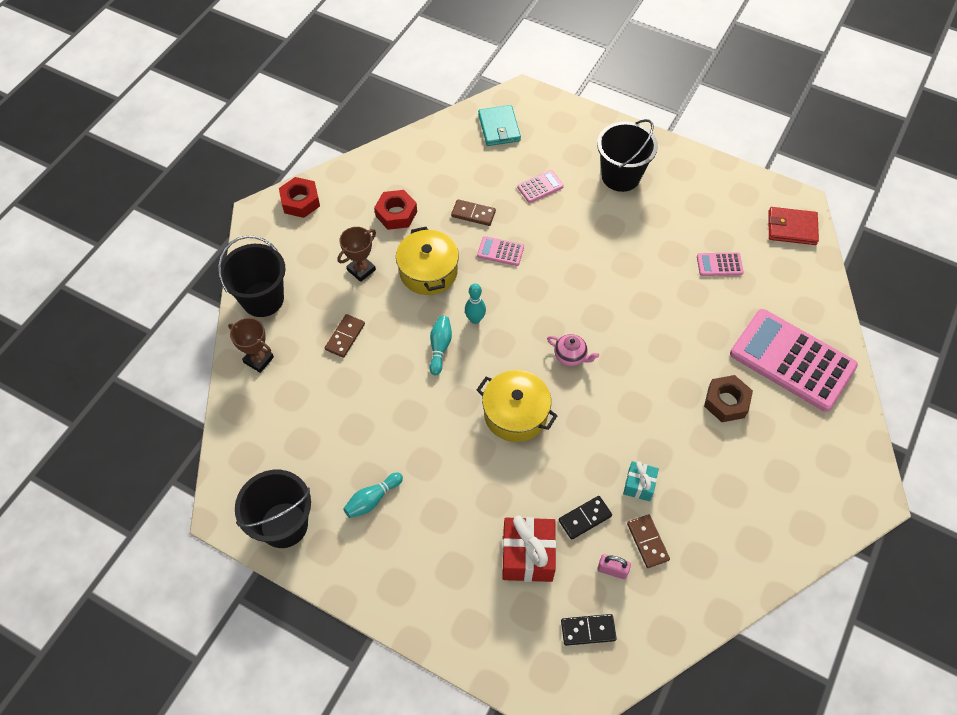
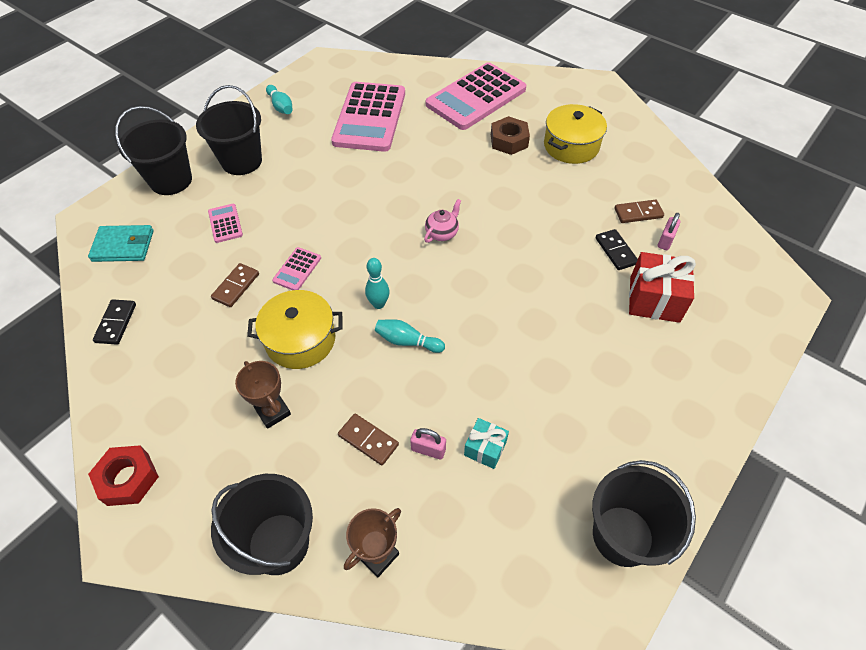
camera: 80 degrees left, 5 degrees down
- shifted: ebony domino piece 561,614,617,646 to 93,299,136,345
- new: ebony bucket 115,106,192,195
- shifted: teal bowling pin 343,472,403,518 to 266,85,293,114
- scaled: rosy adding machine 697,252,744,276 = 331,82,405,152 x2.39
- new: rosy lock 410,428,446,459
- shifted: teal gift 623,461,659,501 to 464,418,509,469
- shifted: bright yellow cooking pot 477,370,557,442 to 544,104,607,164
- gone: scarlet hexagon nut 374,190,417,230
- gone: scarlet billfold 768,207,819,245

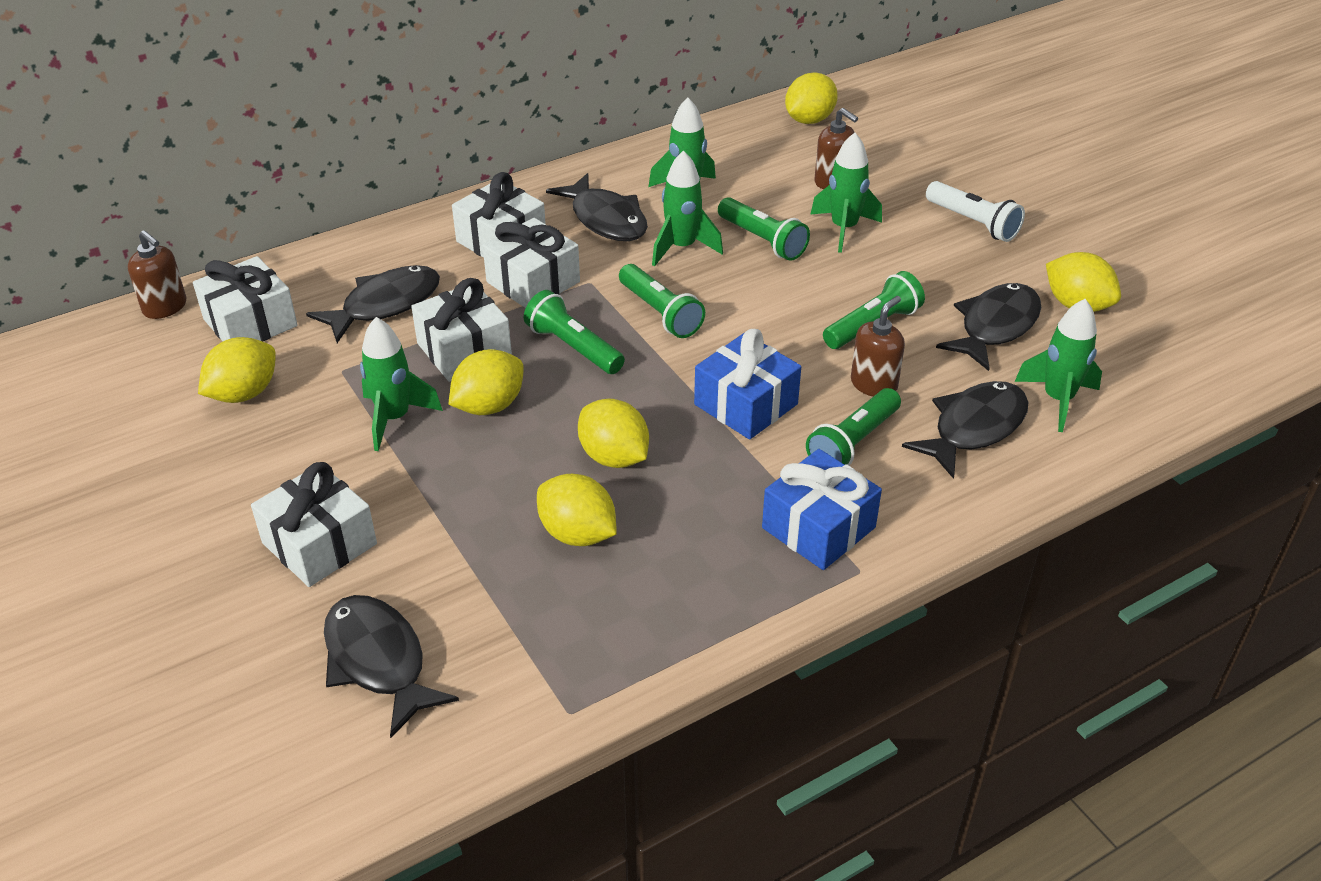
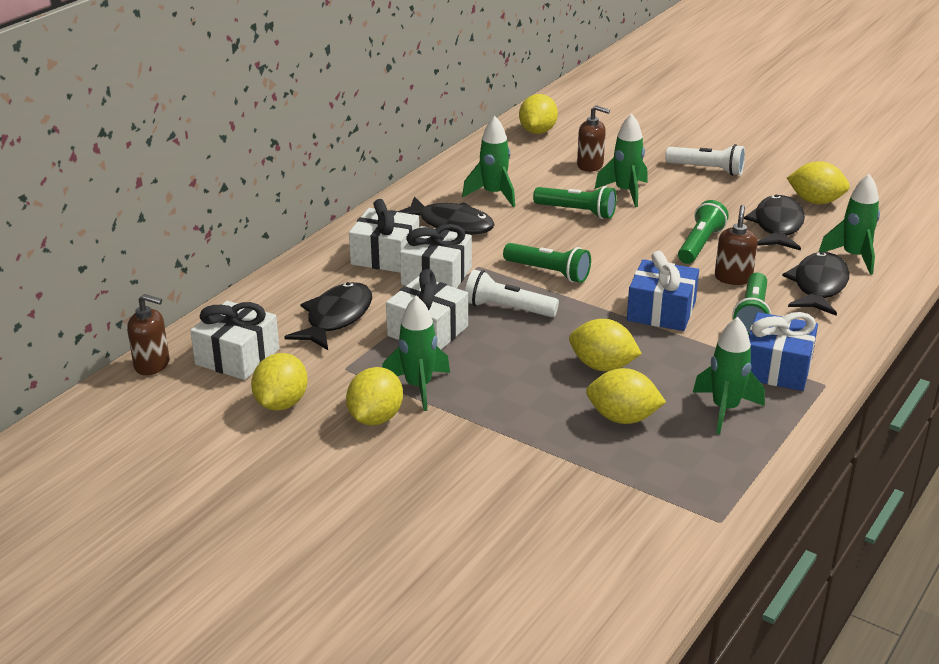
camera: 25 degrees left, 10 degrees down
- shifted: bright yellow toy lemon 449,349,524,415 to 346,367,403,426
- repainted: green flashlight 524,290,625,374 to white flashlight 465,269,559,317
- shifted: green spaceship 652,150,723,266 to 693,317,765,434
- gone: white gift 251,462,377,587
- gone: ebony fish 324,595,459,738

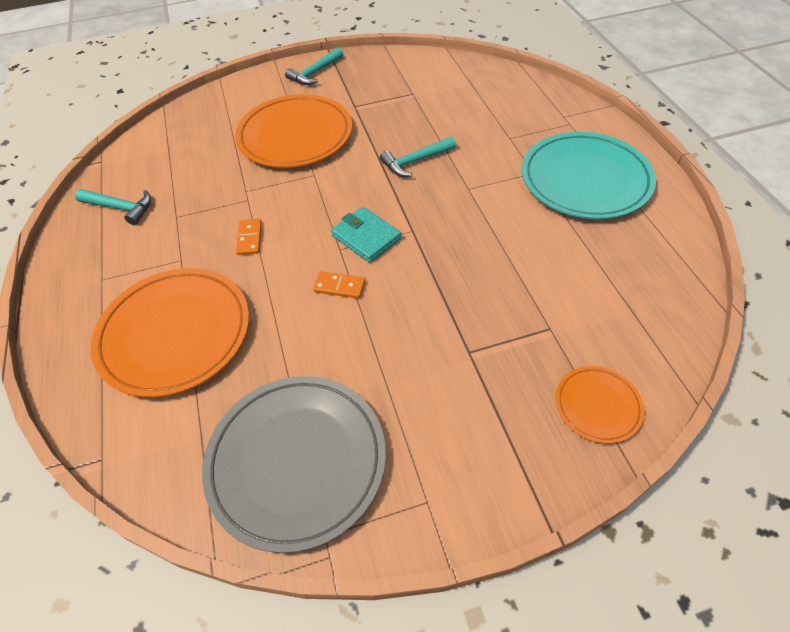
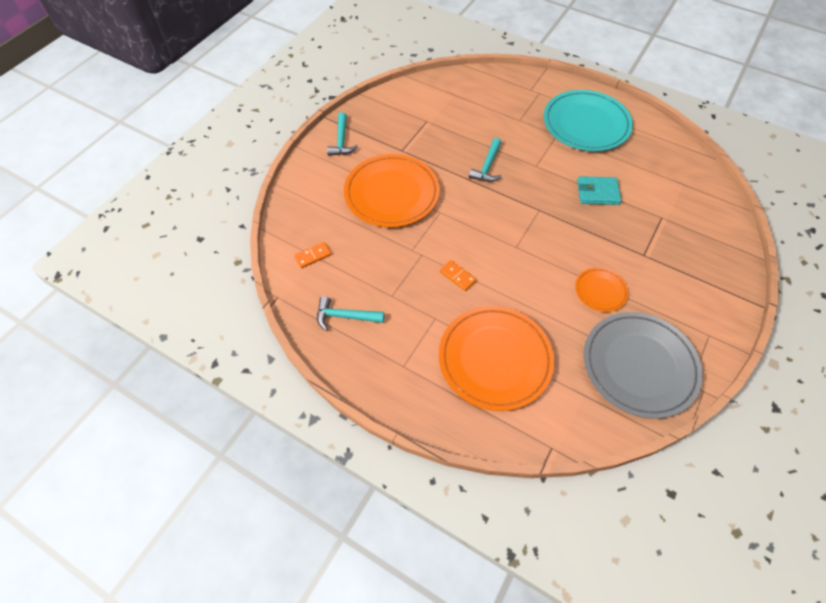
camera: 45 degrees left, 5 degrees up
- shifted: orange domino piece 313,271,365,299 to 294,242,331,268
- rotated: teal hammer 75,189,151,225 = 317,296,384,331 150 degrees counterclockwise
- shifted: orange flat dish 556,366,644,443 to 575,267,628,312
- shifted: teal billfold 331,207,401,263 to 577,176,621,205

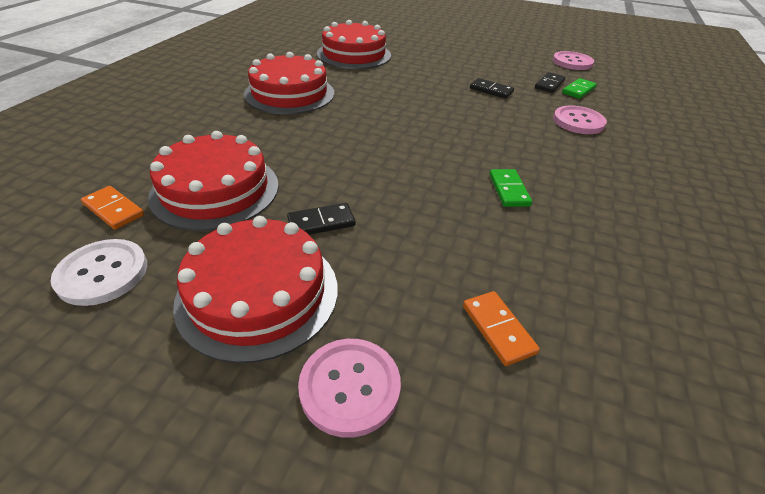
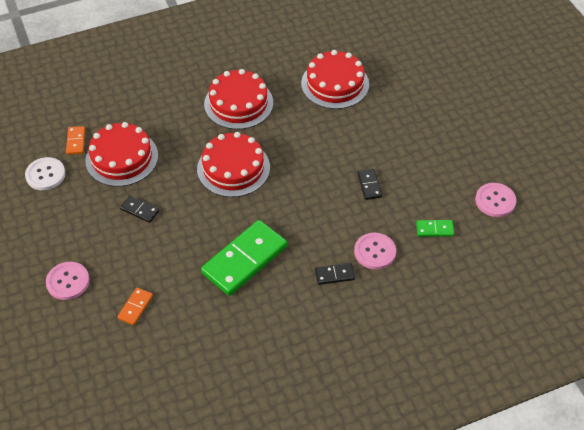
camera: 50 degrees right, 10 degrees up
- shifted: scarlet layer cake 173,216,338,363 to 197,132,270,197
- scaled: green domino piece 489,169,532,207 = 201,220,287,296 x2.24
- shifted: ebony domino piece 535,72,565,93 to 315,263,355,285

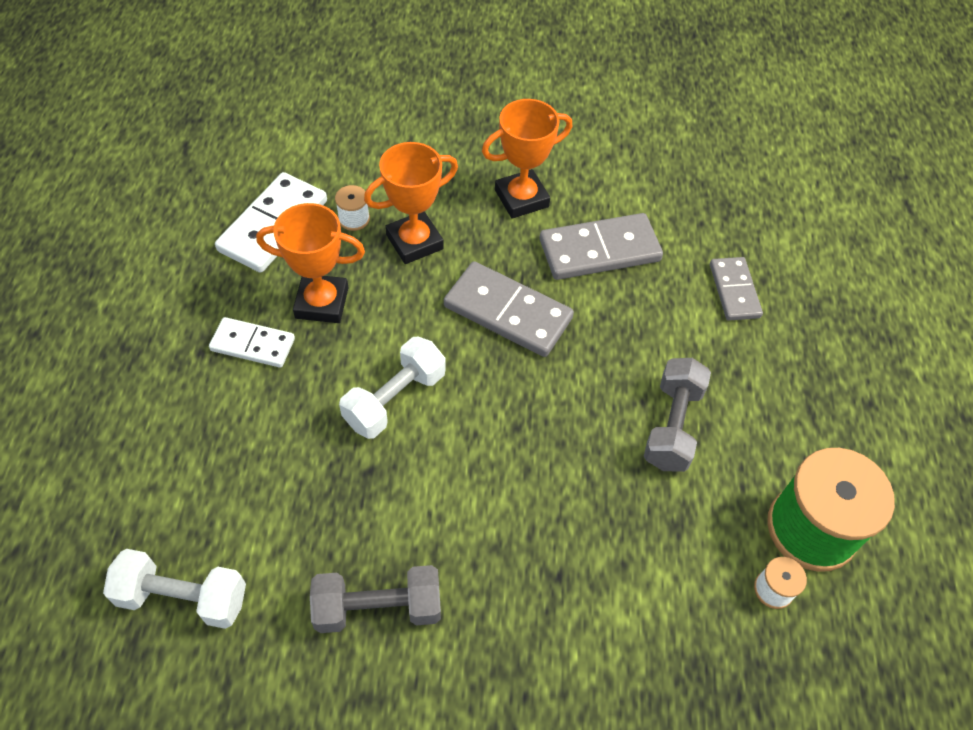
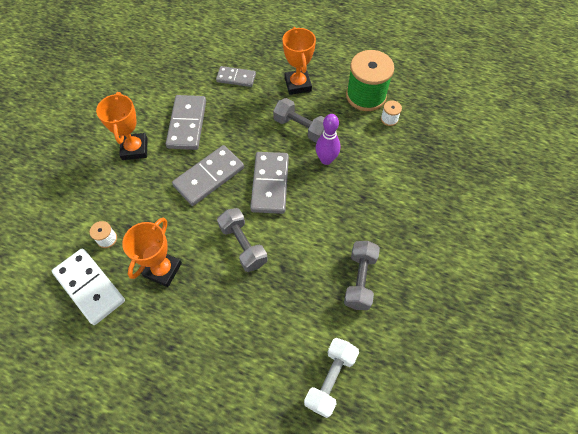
camera: 70 degrees left, 5 degrees up
- repainted: white dumbbell 339,337,446,439 to gray dumbbell 217,208,267,272
- new: gray domino piece 250,152,289,214
- shifted: orange trophy 364,142,458,264 to 282,27,316,95
- new: purple bowling pin 316,114,340,165
- gone: white domino piece 209,317,295,368

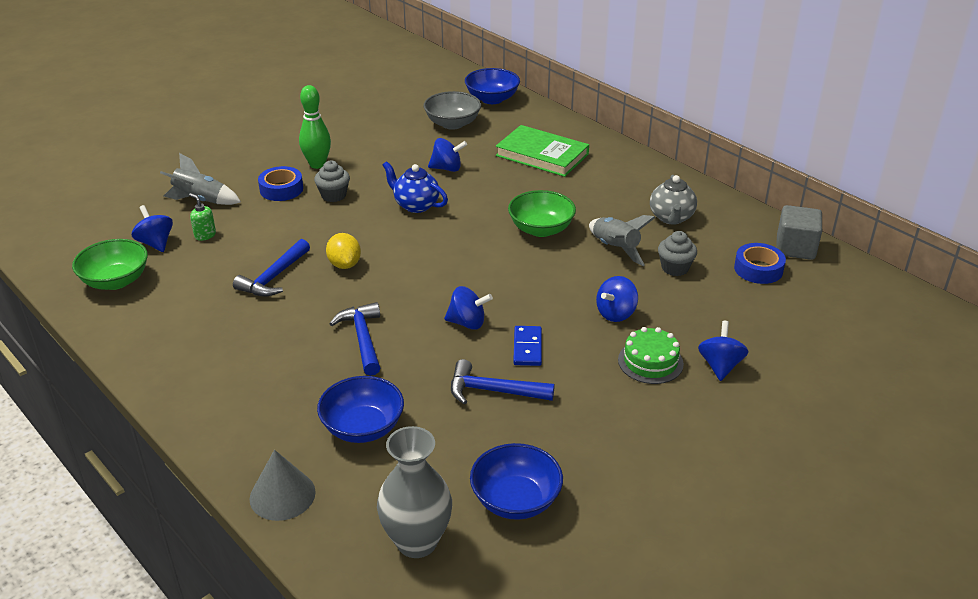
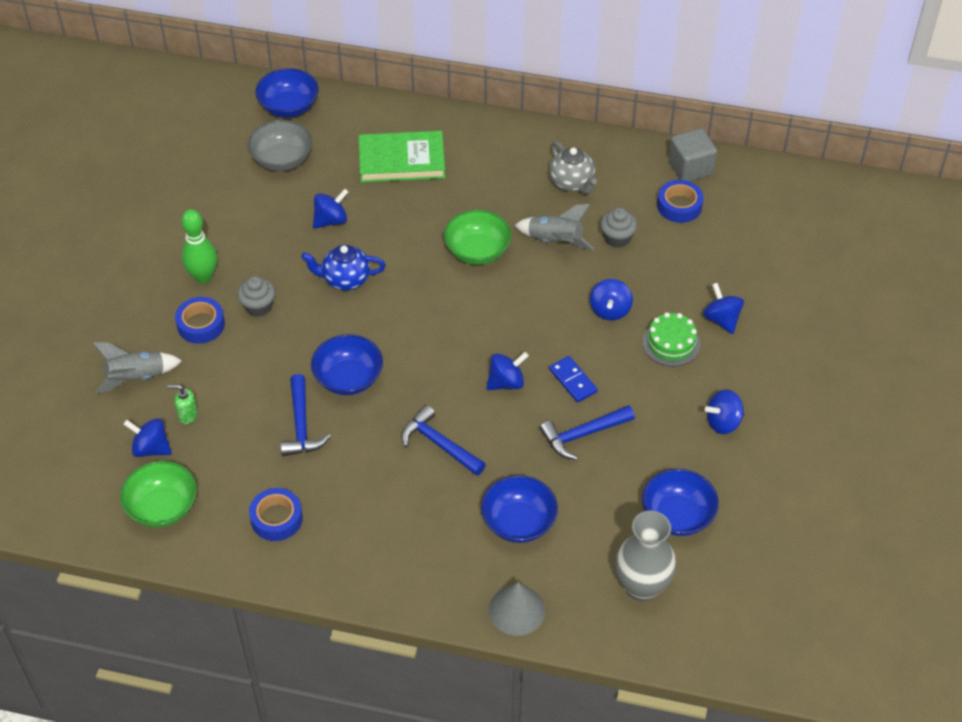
camera: 35 degrees left, 15 degrees up
- new: royal blue roll of tape 249,488,303,541
- swapped: bright yellow toy lemon 326,233,361,269 to royal blue bowl 311,334,383,395
- new: royal blue toy top 705,389,744,434

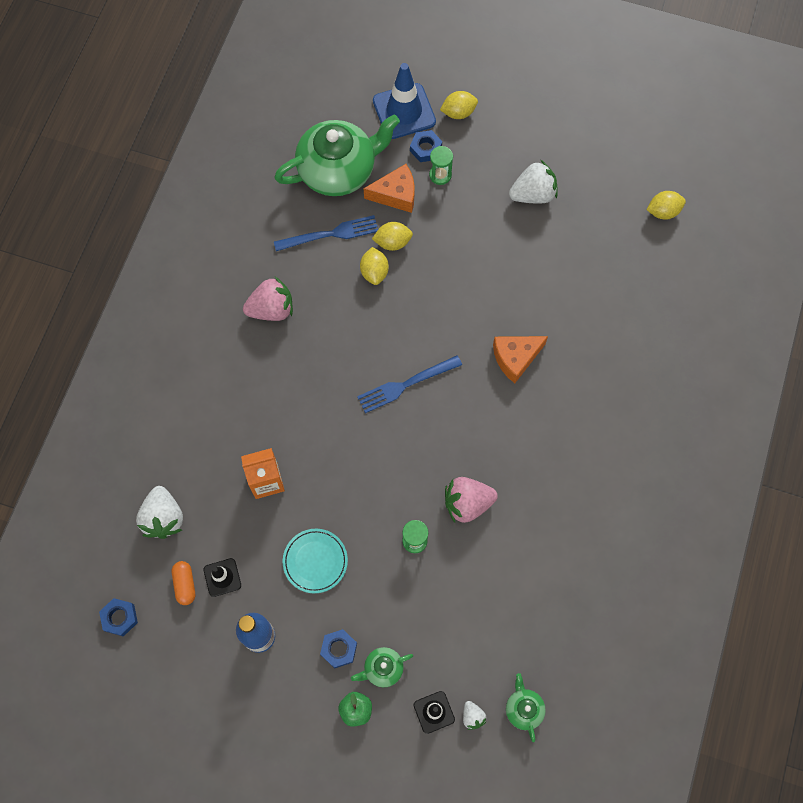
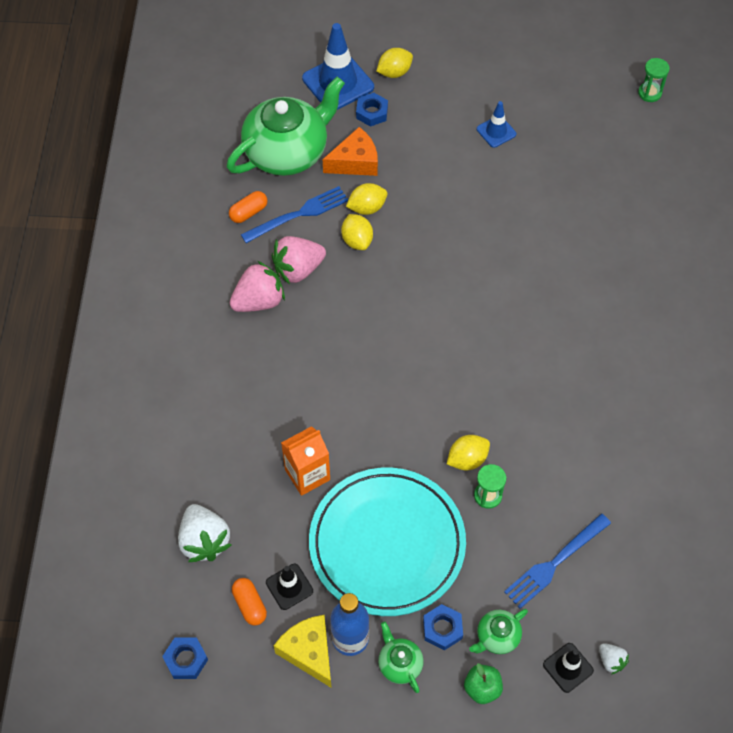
camera: 15 degrees left, 10 degrees down
- new: orange pill shape 229,191,268,223
- shifted: rosy toy strawberry 445,477,498,523 to 271,236,326,284
- new: bright yellow cheese wedge 274,615,332,688
- scaled: teal flat dish 283,529,348,593 = 309,467,466,616 x2.12
- shifted: green teapot 506,673,546,742 to 378,622,424,693
- shifted: bright yellow toy lemon 647,191,686,220 to 447,435,490,470
- swapped: white toy strawberry 509,160,558,203 to royal blue road cone 477,101,516,148
- shifted: royal blue dinner fork 357,355,462,413 to 504,513,611,609
- shifted: green sandglass 429,146,453,185 to 638,58,670,102
- gone: orange cheese wedge 493,336,548,383

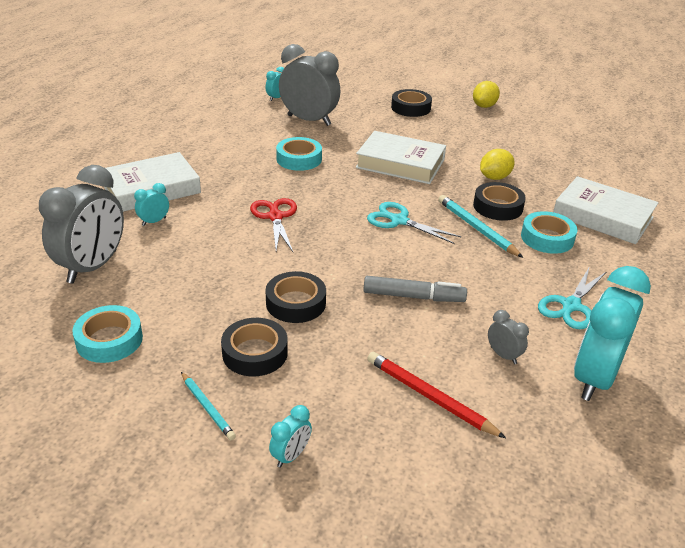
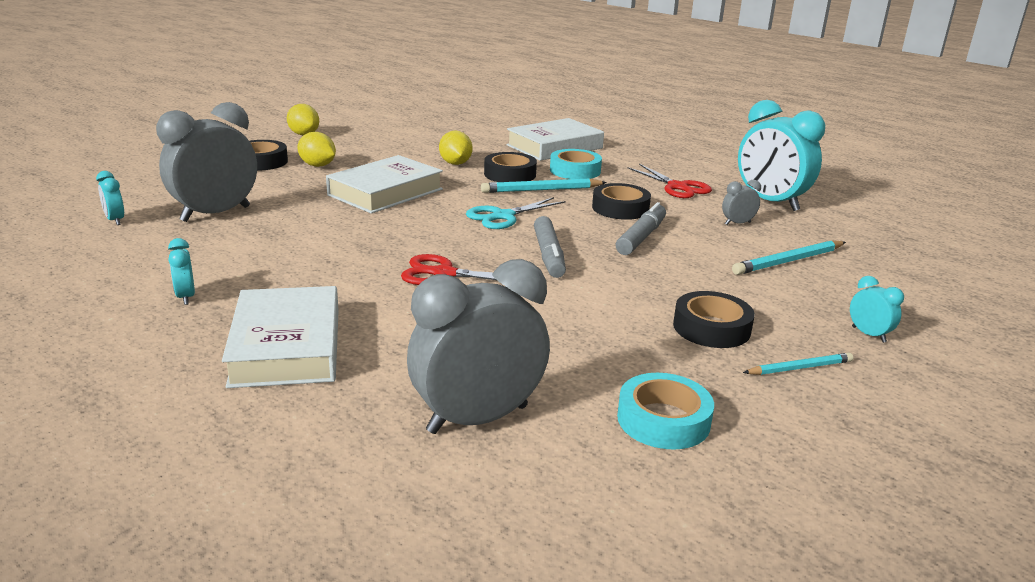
camera: 70 degrees left, 10 degrees down
- shifted: teal clock 134,183,169,226 to 168,238,195,305
- new: bright yellow toy lemon 297,132,336,167
- rotated: gray clock 39,165,124,284 = 407,259,550,434 75 degrees counterclockwise
- new: gray felt pen 534,216,566,278
- shifted: ebony roll of tape 265,271,326,323 to 592,183,651,220
- repainted: teal scissors 538,266,607,329 to scarlet scissors 628,164,712,198
- repainted: scarlet pencil 367,351,506,438 to teal pencil 732,240,846,275
- gone: teal roll of tape 276,137,322,171

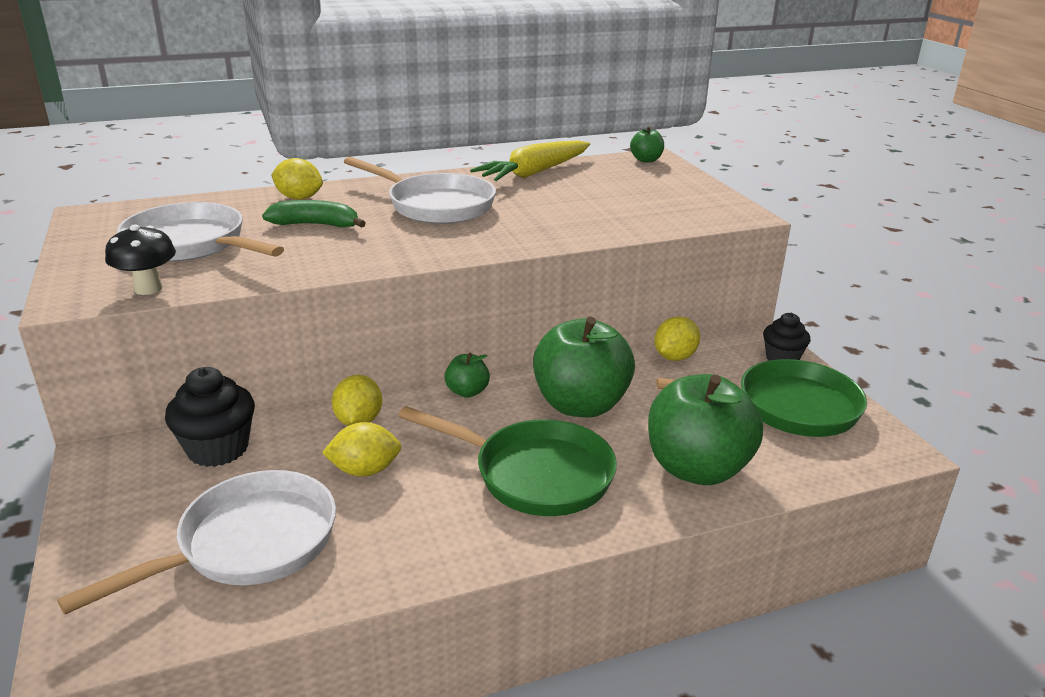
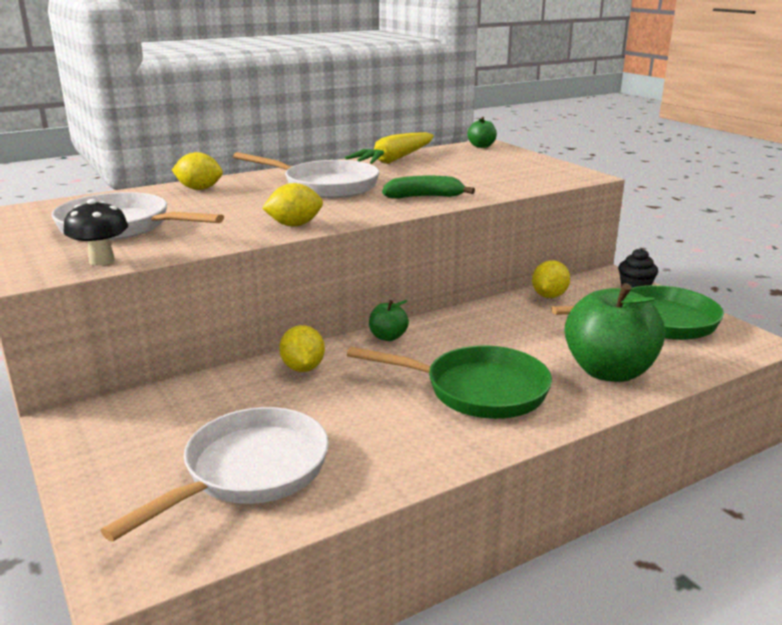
camera: 10 degrees left, 5 degrees down
- shifted: bright yellow toy lemon 322,422,401,477 to 262,183,323,226
- shifted: green toy banana 262,200,366,228 to 382,176,475,199
- gone: ebony muffin 165,367,255,467
- gone: green apple fruit 533,317,635,417

